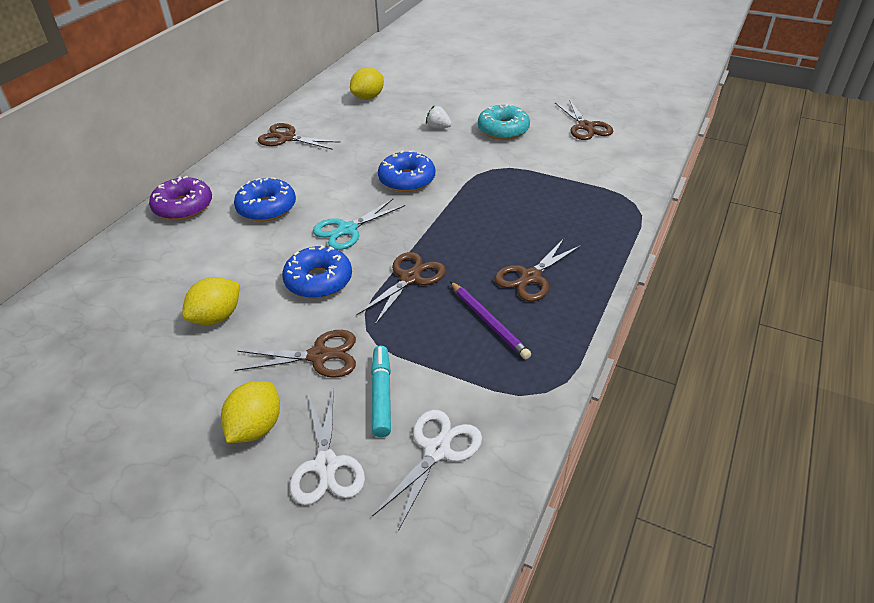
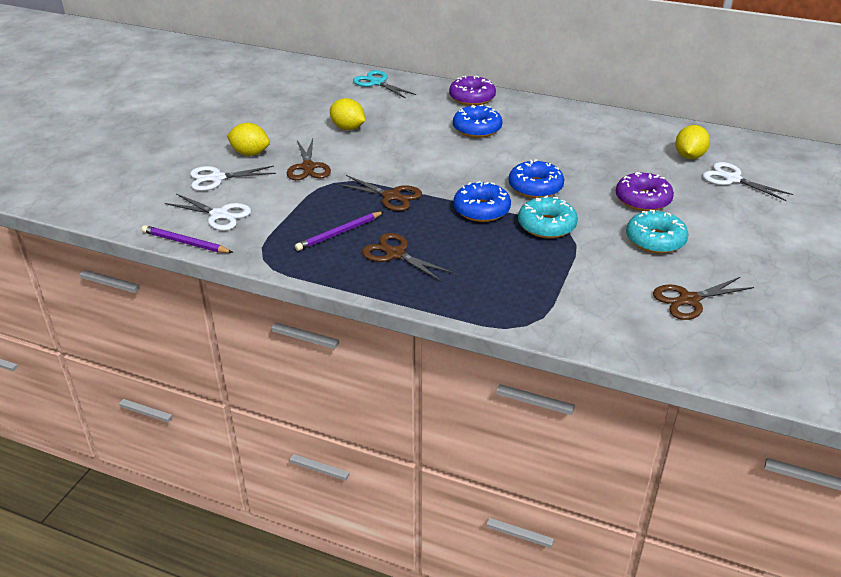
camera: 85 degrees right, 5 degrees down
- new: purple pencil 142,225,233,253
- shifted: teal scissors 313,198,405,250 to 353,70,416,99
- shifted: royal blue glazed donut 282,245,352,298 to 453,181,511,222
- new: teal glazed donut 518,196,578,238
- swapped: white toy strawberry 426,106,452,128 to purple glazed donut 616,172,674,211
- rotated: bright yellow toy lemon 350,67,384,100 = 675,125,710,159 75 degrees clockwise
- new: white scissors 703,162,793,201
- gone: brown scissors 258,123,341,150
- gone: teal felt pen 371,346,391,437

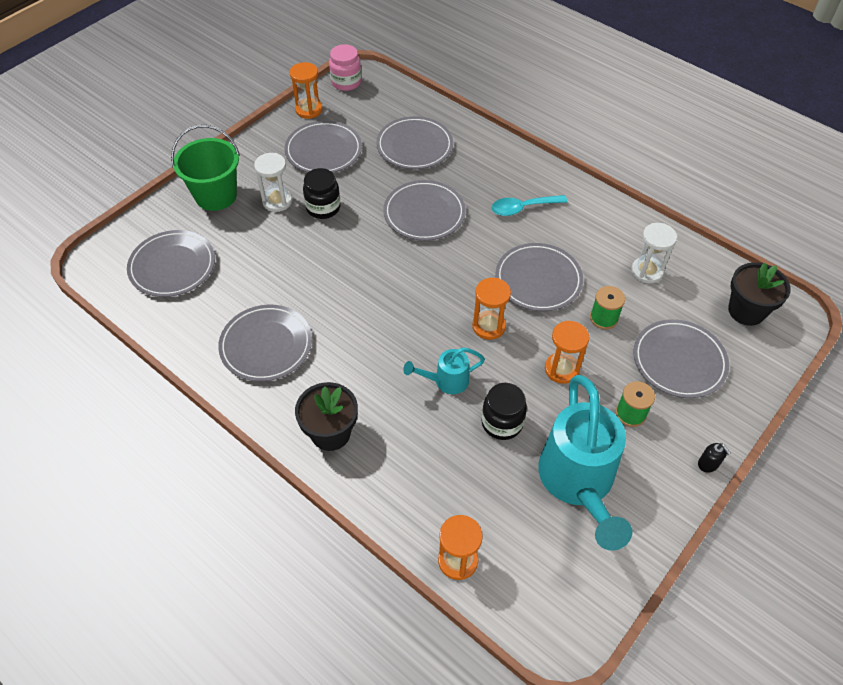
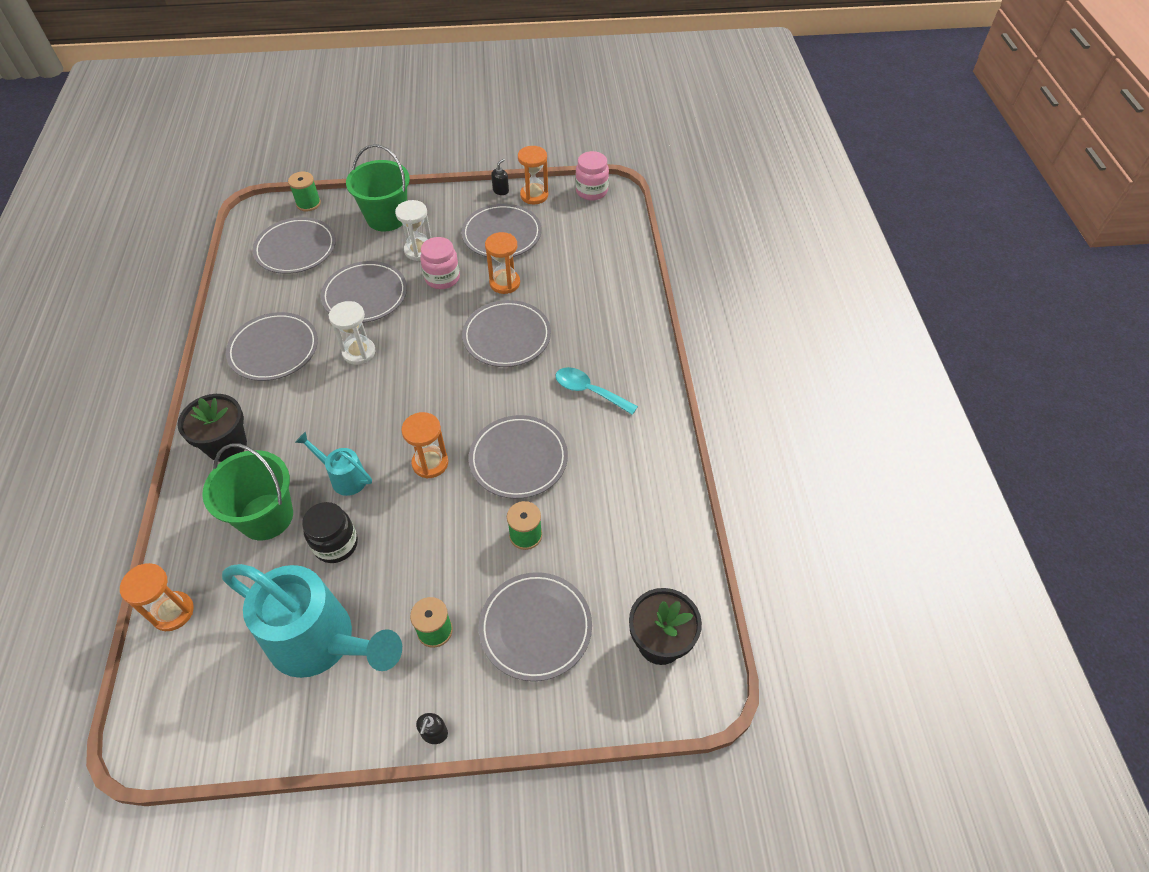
camera: 45 degrees right, 0 degrees up
- new: green bucket 202,443,293,540
- rotated: teal watering can 538,375,632,551 = 222,564,402,678 105 degrees counterclockwise
- new: green reel of thread 288,172,321,211
- shifted: gray flat dish 376,116,453,169 to 321,261,407,323
- shifted: white sandglass 631,223,677,283 to 329,301,376,365
- repainted: ebony jam jar 303,168,341,219 to rosy jam jar 420,237,460,289
- shifted: orange sandglass 545,321,589,384 to 485,232,520,294
- new: ebony soap dispenser 491,159,509,195

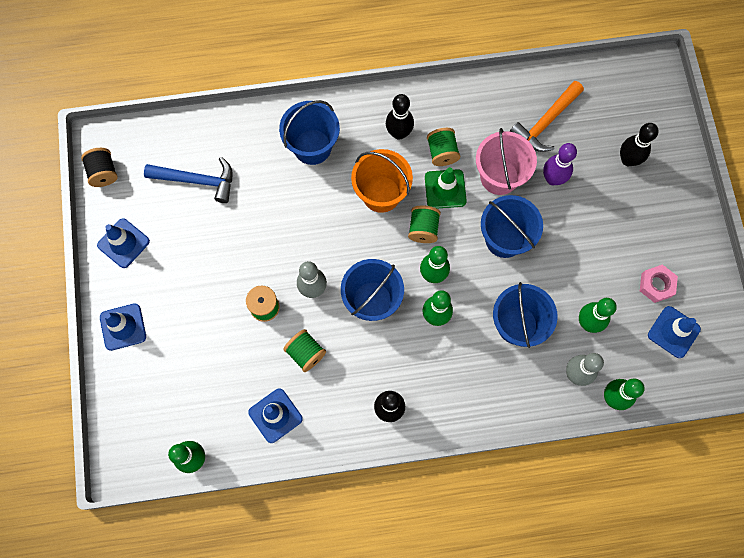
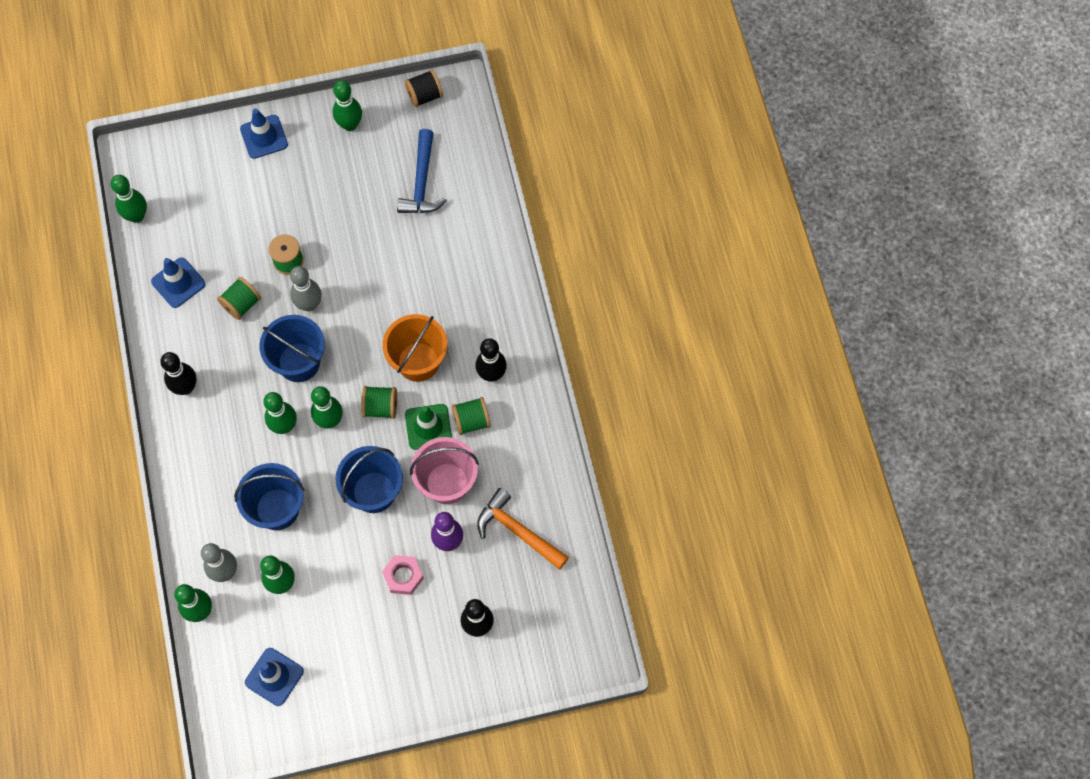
camera: 85 degrees right, 5 degrees down
- swapped: royal blue road cone 97,218,150,268 to green bowling pin 333,80,362,131
- shifted: rosy hexagon nut 640,264,678,303 to 382,555,424,595
- gone: royal blue bucket 279,100,340,165

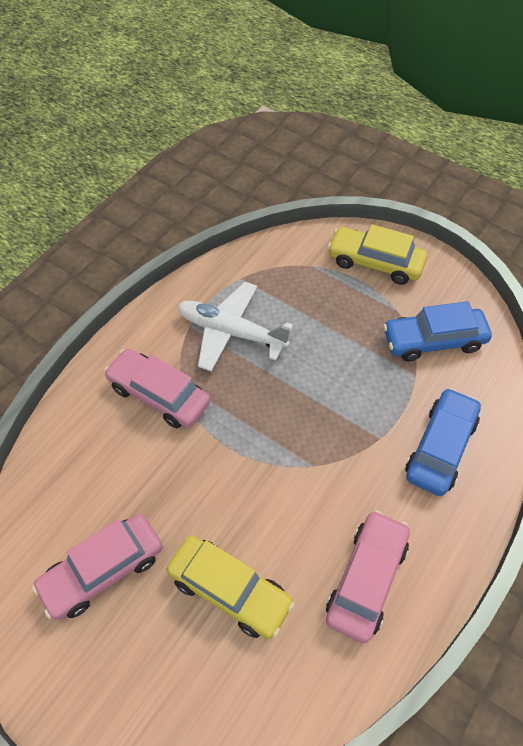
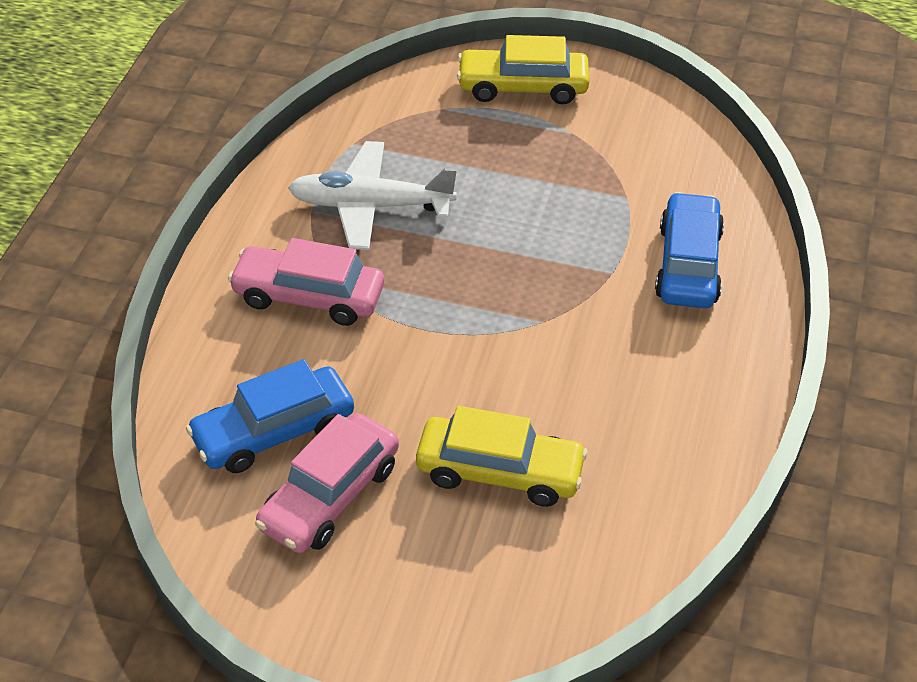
camera: 20 degrees left, 10 degrees down
- shifted: royal blue automobile 383,301,492,361 to 186,359,354,473
- gone: rosy automobile 326,510,410,643

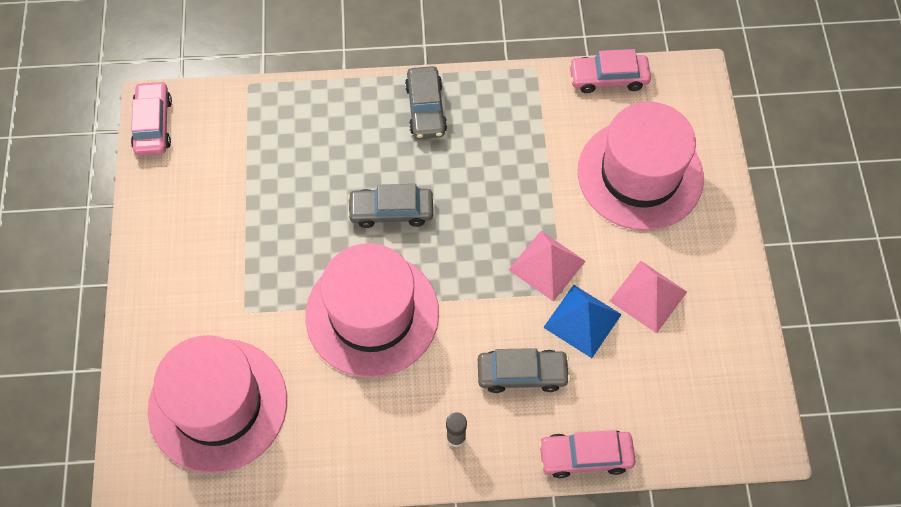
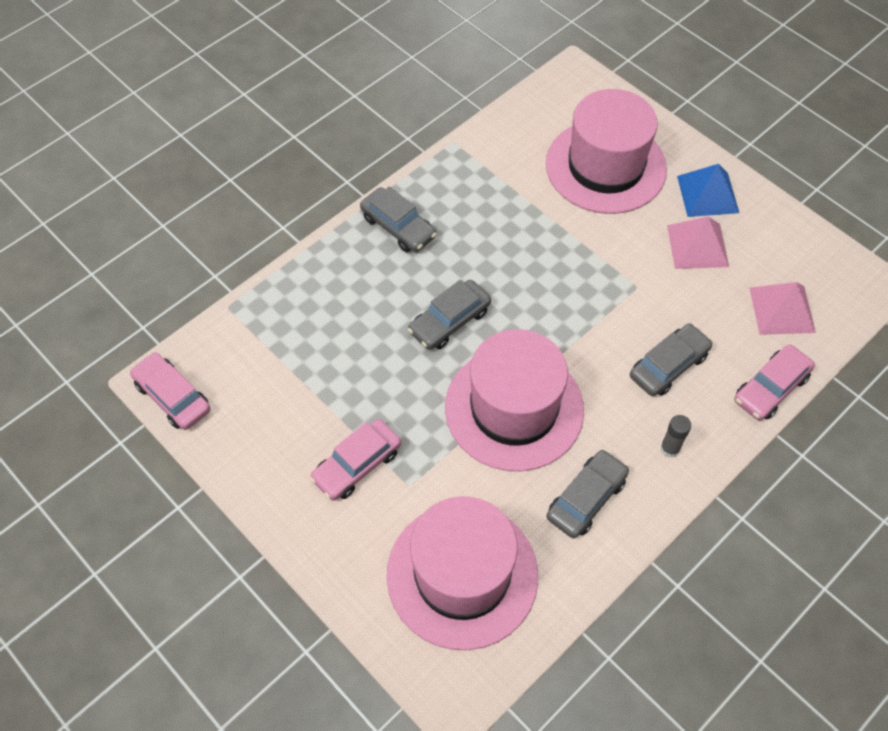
camera: 40 degrees left, 5 degrees down
- shifted: rosy automobile 569,49,651,93 to 310,419,401,501
- new: gray automobile 546,450,629,538
- shifted: royal blue pyramid shape 543,285,622,358 to 677,164,739,217
- shifted: rosy pyramid shape 509,231,586,302 to 749,282,816,335

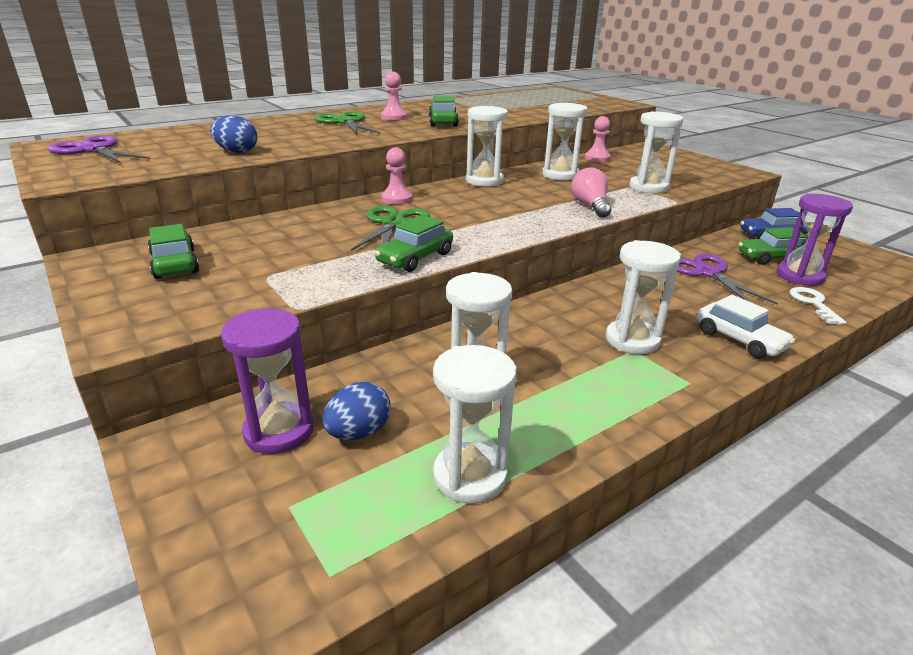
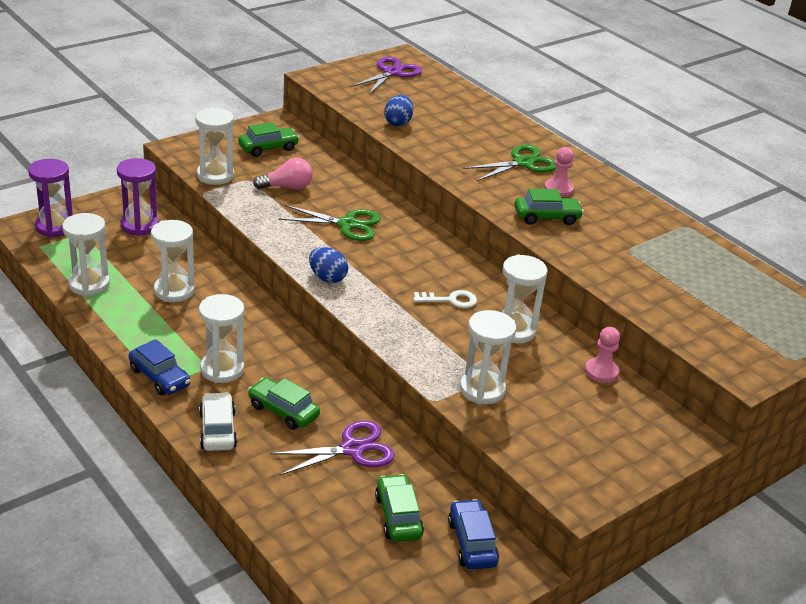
camera: 85 degrees right, 5 degrees up
- shifted: purple sandglass 777,194,853,286 to 28,159,73,237
- new: royal blue automobile 128,339,191,396
- shifted: white sandglass 466,106,508,187 to 195,107,234,185
- rotated: white automobile 696,295,795,358 = 199,392,237,451 120 degrees clockwise
- shifted: green automobile 374,215,453,272 to 248,378,320,430
- shifted: rosy lightbulb 571,167,611,218 to 253,158,313,190
- shifted: royal blue egg shape 322,382,391,440 to 309,247,348,283
- shifted: white door key 790,287,846,325 to 413,290,477,308
- gone: rosy chess pawn 381,148,413,204

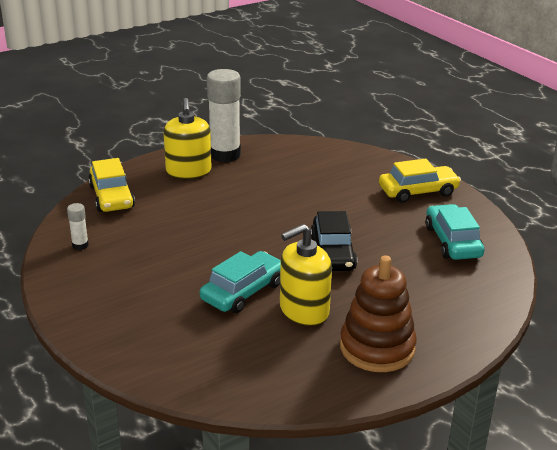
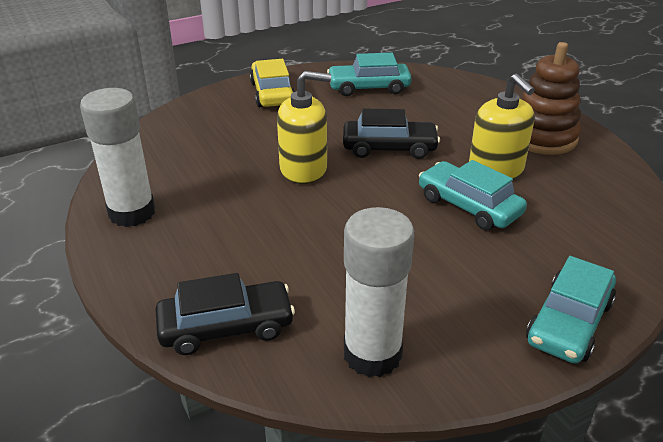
camera: 85 degrees left, 5 degrees up
- repainted: bright yellow automobile 88,158,135,212 to ebony automobile 155,273,295,355
- shifted: bright yellow soap dispenser 163,98,212,179 to 277,71,331,184
- scaled: white glue 67,203,89,250 = 344,207,415,377 x2.27
- new: teal automobile 526,256,616,364

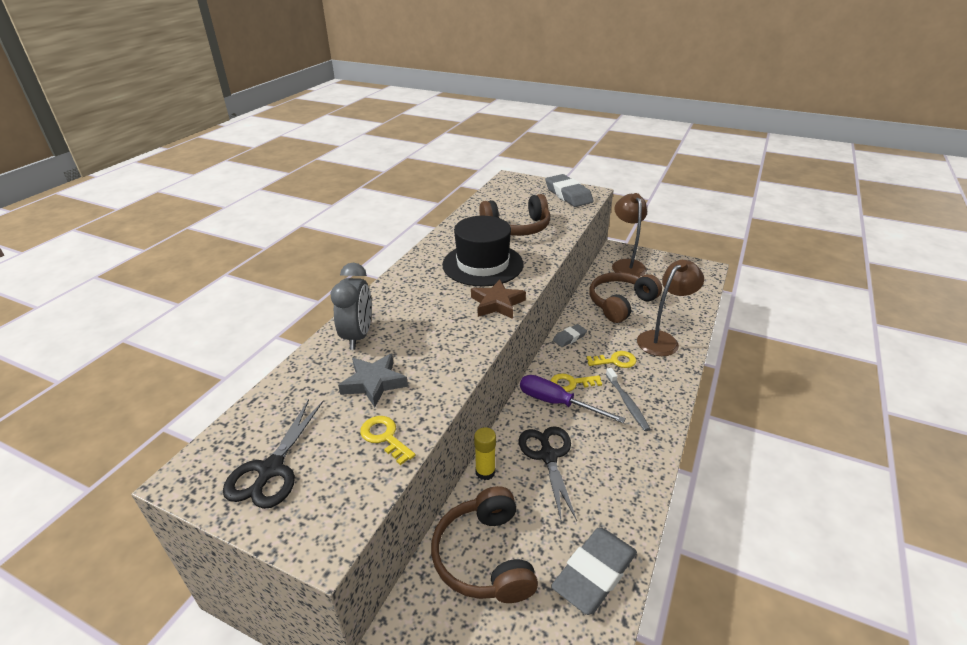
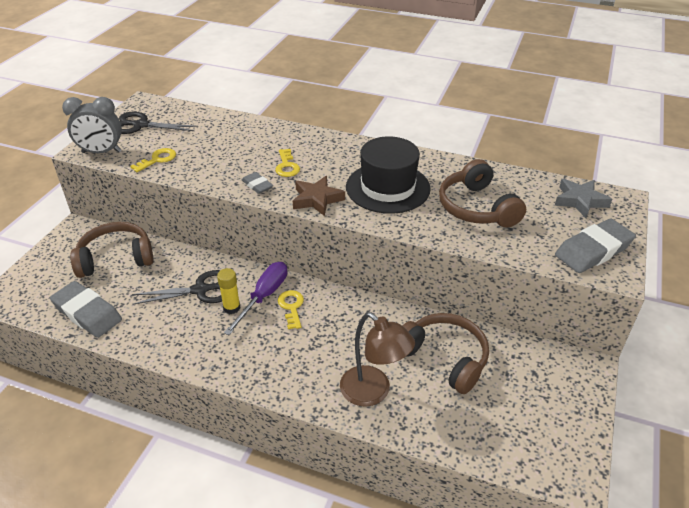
camera: 85 degrees right, 5 degrees up
- shifted: gray clock 331,263,372,350 to 62,97,122,153
- shifted: bright yellow glue 474,427,496,480 to 217,268,241,314
- shifted: gray eraser 553,324,587,347 to 242,172,273,194
- shifted: bright yellow door key 587,351,637,368 to 275,149,300,177
- shifted: gray star 338,353,408,407 to 555,179,612,218
- gone: gray tooth brush 606,368,650,431
- gone: brown reading lamp 612,193,647,277

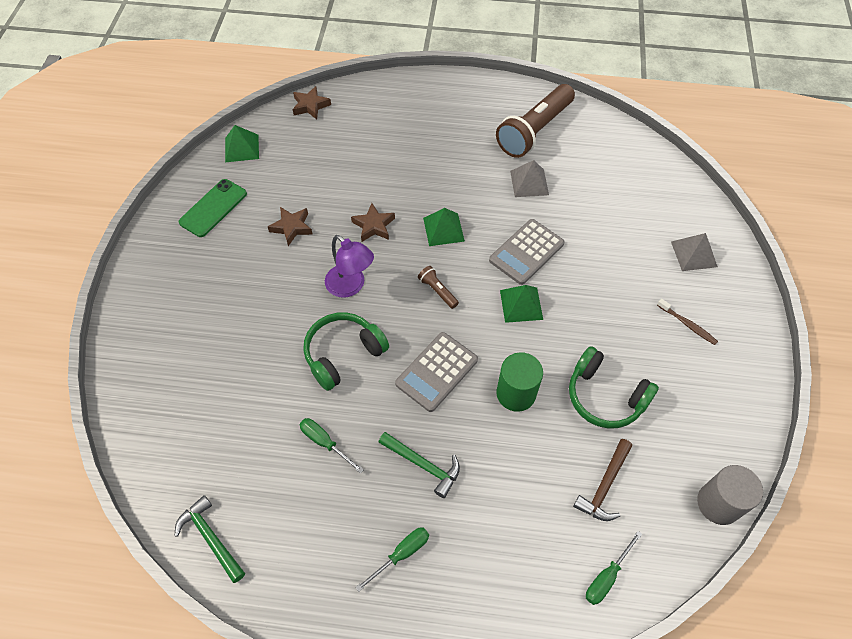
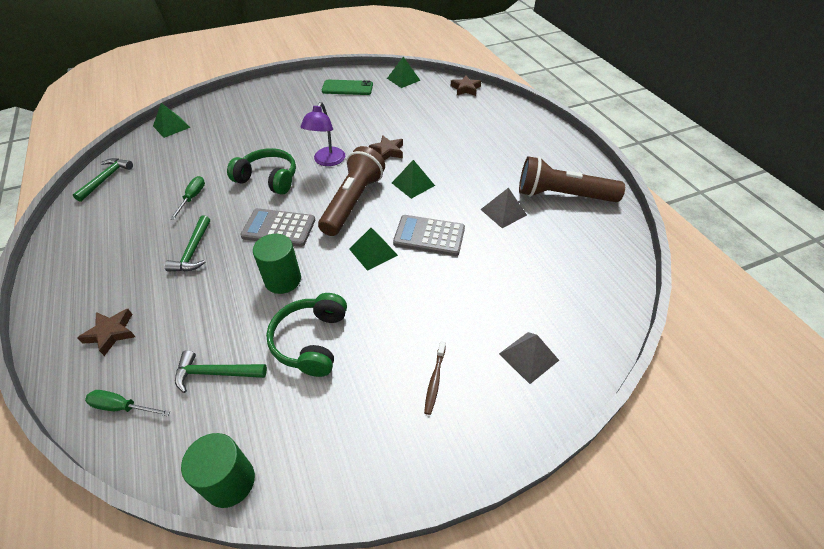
camera: 60 degrees right, 10 degrees down
- shifted: brown star 268,207,313,246 to 77,309,135,356
- new: green pyramid shape 153,103,190,138
- repainted: brown hammer 573,439,632,521 to green hammer 175,350,267,393
- repainted: gray cylinder shape 697,465,763,525 to green cylinder shape 181,433,255,508
- scaled: brown flashlight 418,266,459,309 = 318,146,385,236 x2.38
- gone: green screwdriver 355,528,429,592

